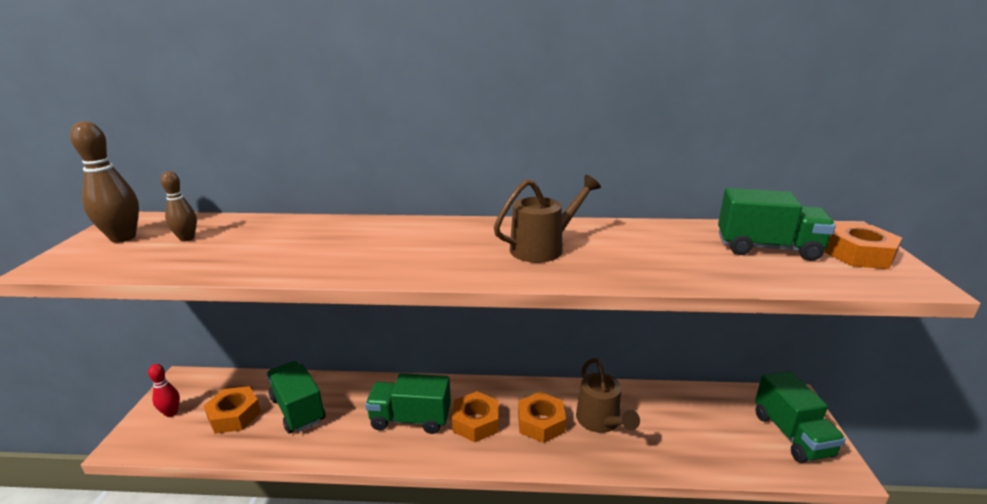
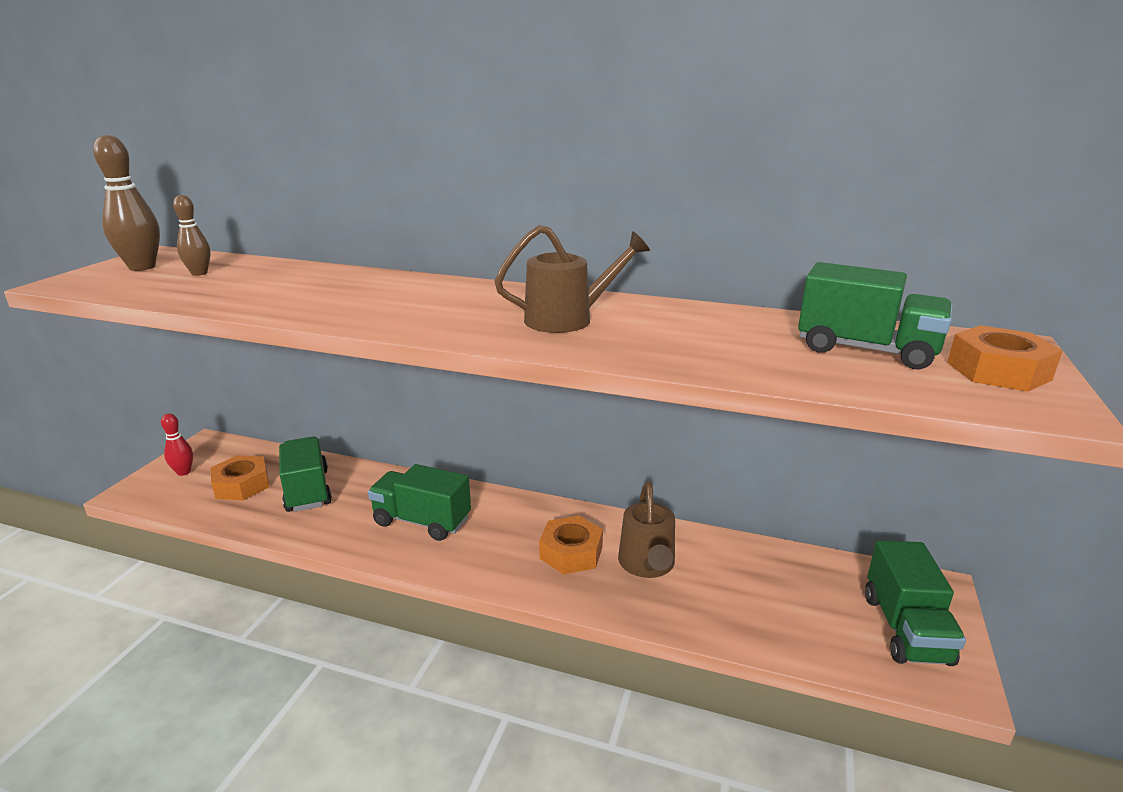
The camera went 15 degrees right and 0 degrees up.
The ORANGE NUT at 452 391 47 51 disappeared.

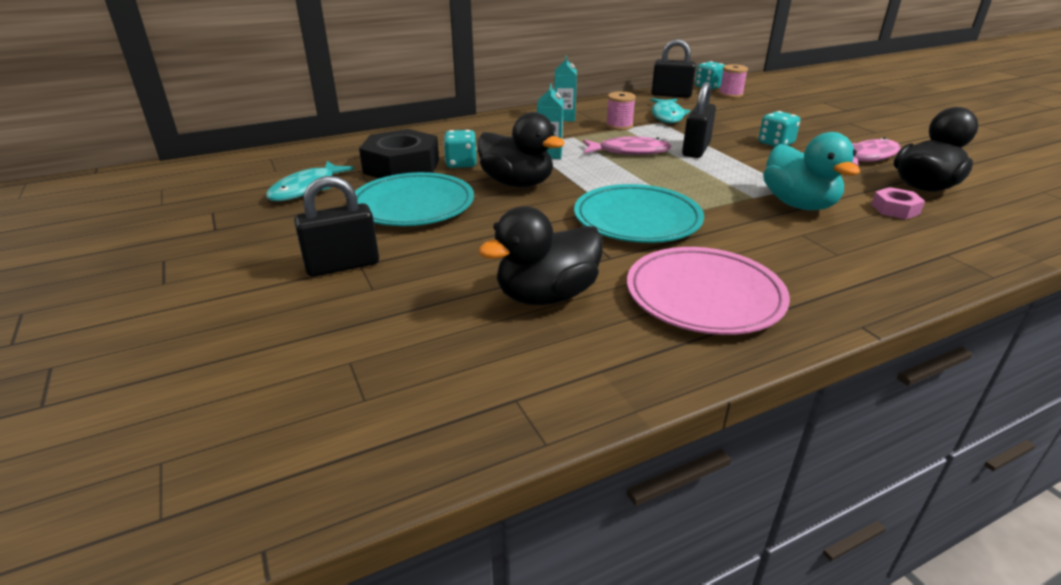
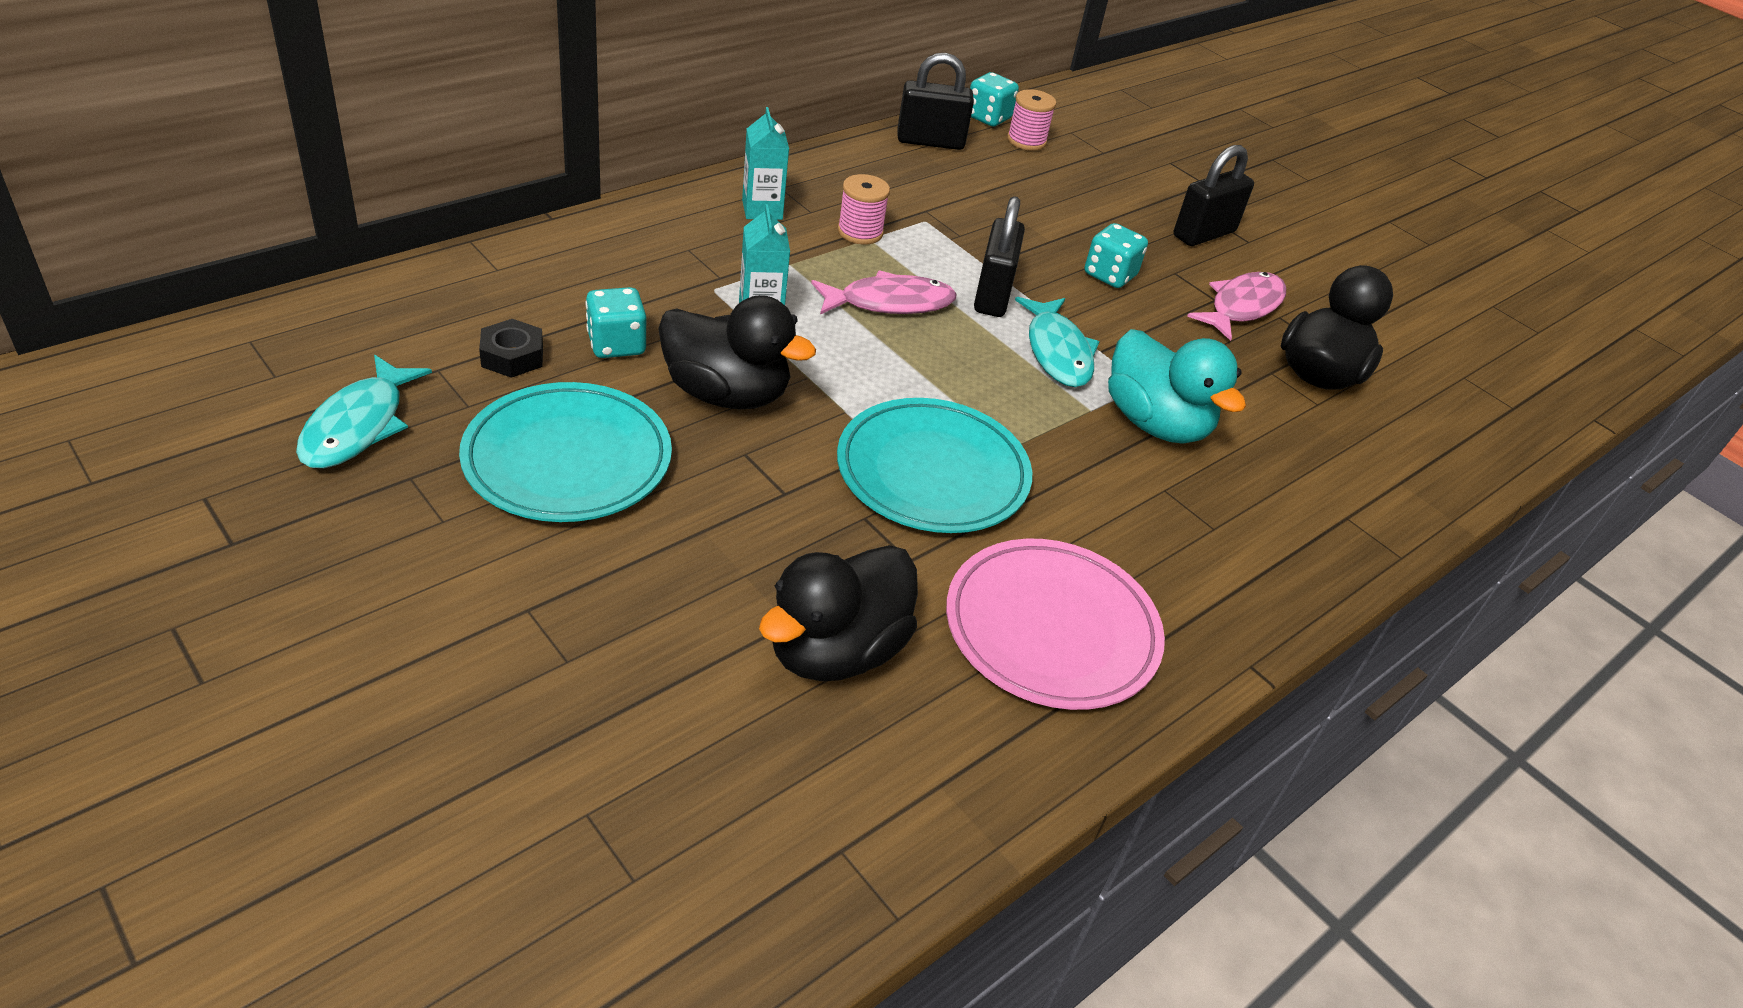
The camera went 20 degrees left and 10 degrees up.
The TURQUOISE FISH moved from 651 98 39 25 to 1015 297 85 90.
The BLACK NUT at 359 129 80 49 changed to 0.49 times the size.
The BLACK PADLOCK moved from 294 176 85 101 to 1173 145 81 101.
The PINK NUT at 871 187 54 32 disappeared.

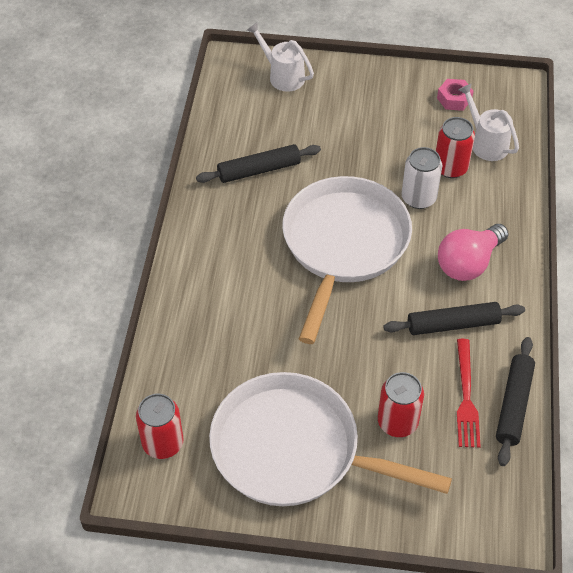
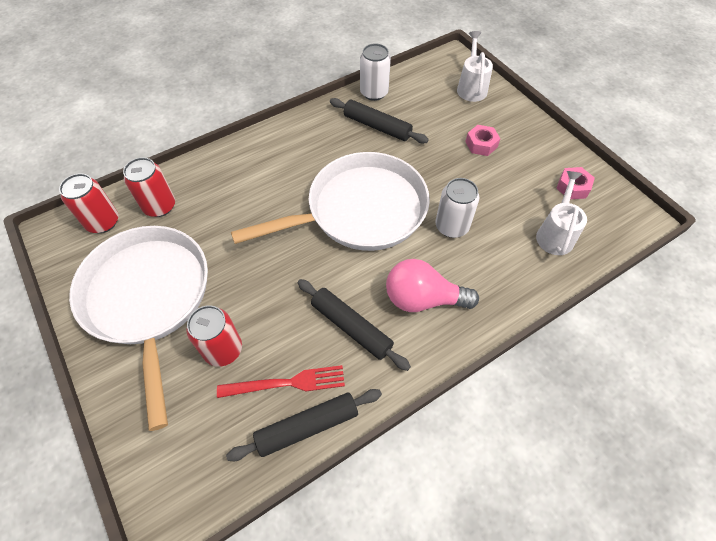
The camera went 50 degrees right and 5 degrees up.
The RED CAN moved from 436 117 39 61 to 123 157 52 60.
The RED FORK at 457 339 24 109 turned 150 degrees counterclockwise.
The WHITE CAN at 360 43 31 58 appeared.
The PINK NUT at 465 125 35 31 appeared.

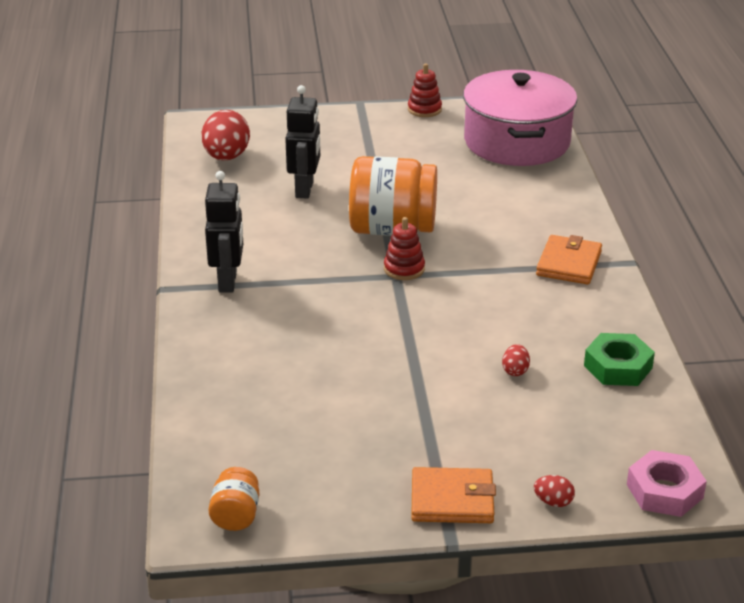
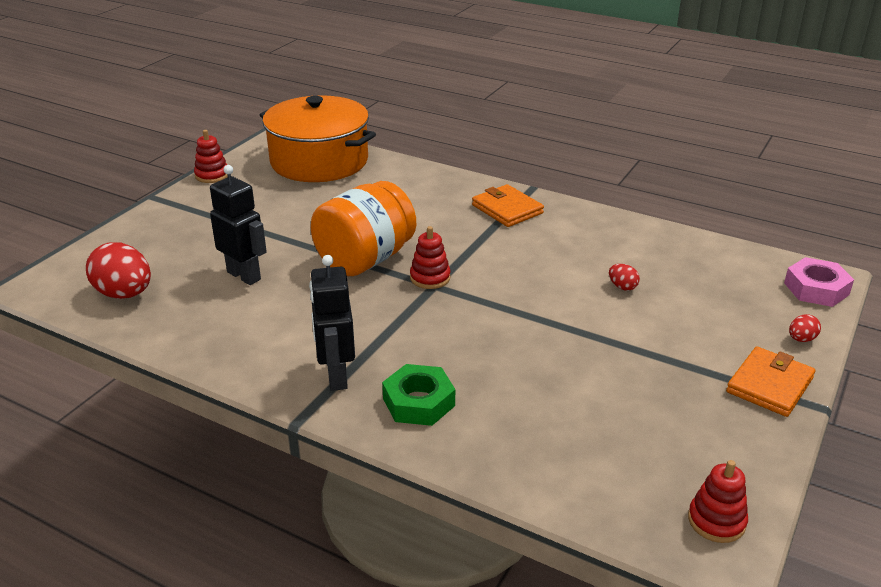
The camera went 55 degrees left and 0 degrees up.
The PINK POT at 463 70 114 96 became the ORANGE POT at 260 95 116 87.
The BLACK ROBOT at 205 171 38 122 turned 135 degrees counterclockwise.
The GREEN NUT moved from 584 333 71 53 to 382 364 73 62.
The ORANGE JAR at 208 467 52 64 was replaced by the RED STACKING TOY at 688 460 60 83.

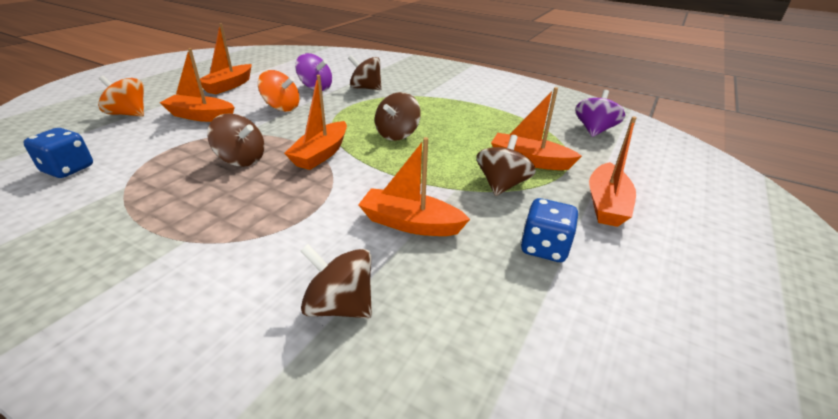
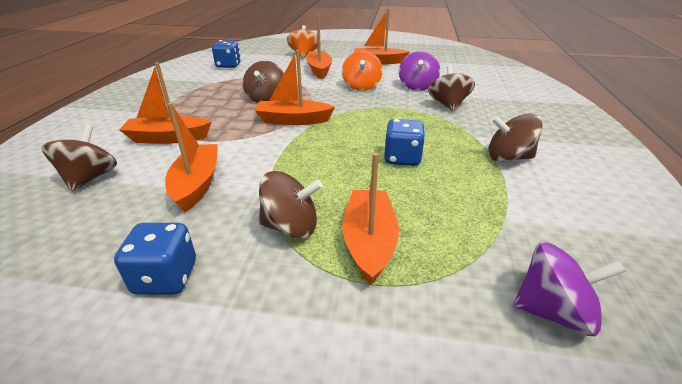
The camera went 70 degrees right and 0 degrees up.
The BROWN SPINNING TOP moved from 375 92 46 49 to 488 114 55 48.
The ORANGE BOAT moved from 589 116 48 111 to 119 62 92 82.
The BLUE DICE at 384 119 41 47 appeared.

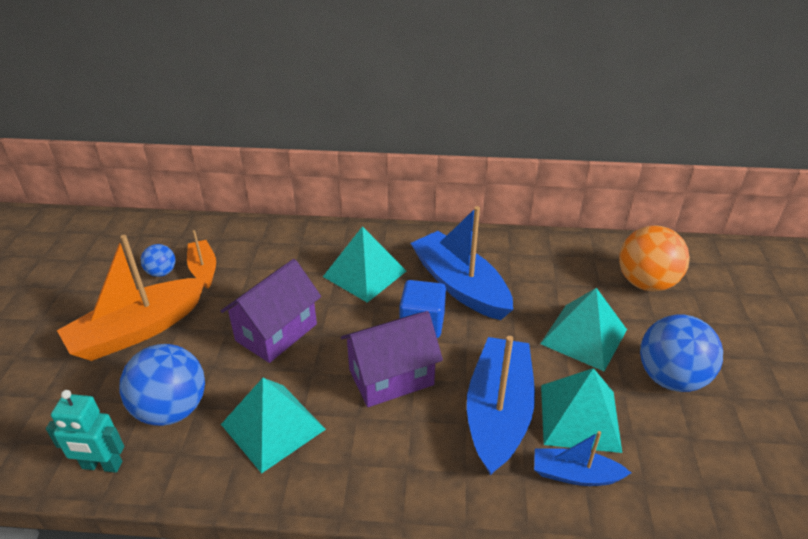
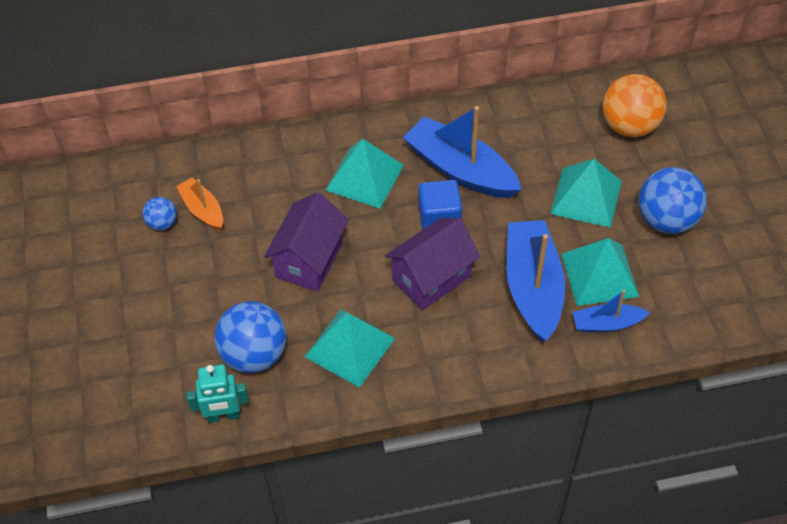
The camera went 15 degrees left and 15 degrees up.
The ORANGE BOAT at 57 235 149 126 disappeared.

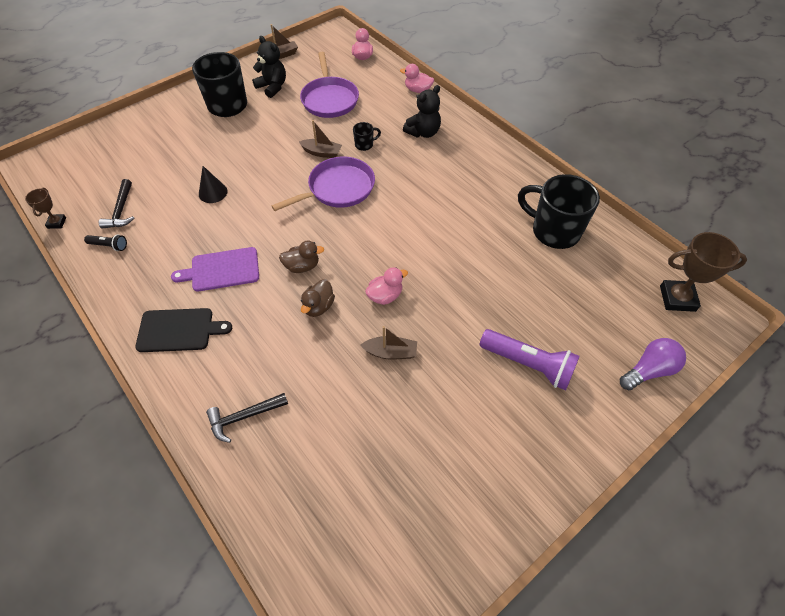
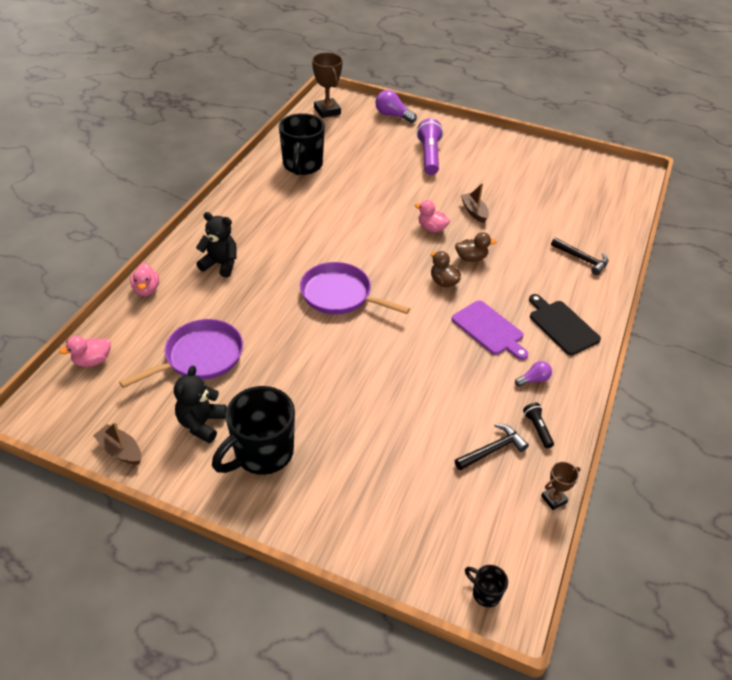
The camera went 120 degrees left and 10 degrees down.
The BROWN BOAT at 299 120 43 38 disappeared.
The BLACK MUG moved from 353 122 28 29 to 465 565 43 42.
The BLACK CONE at 199 166 29 37 disappeared.
The PURPLE LIGHT BULB at 515 361 37 26 appeared.

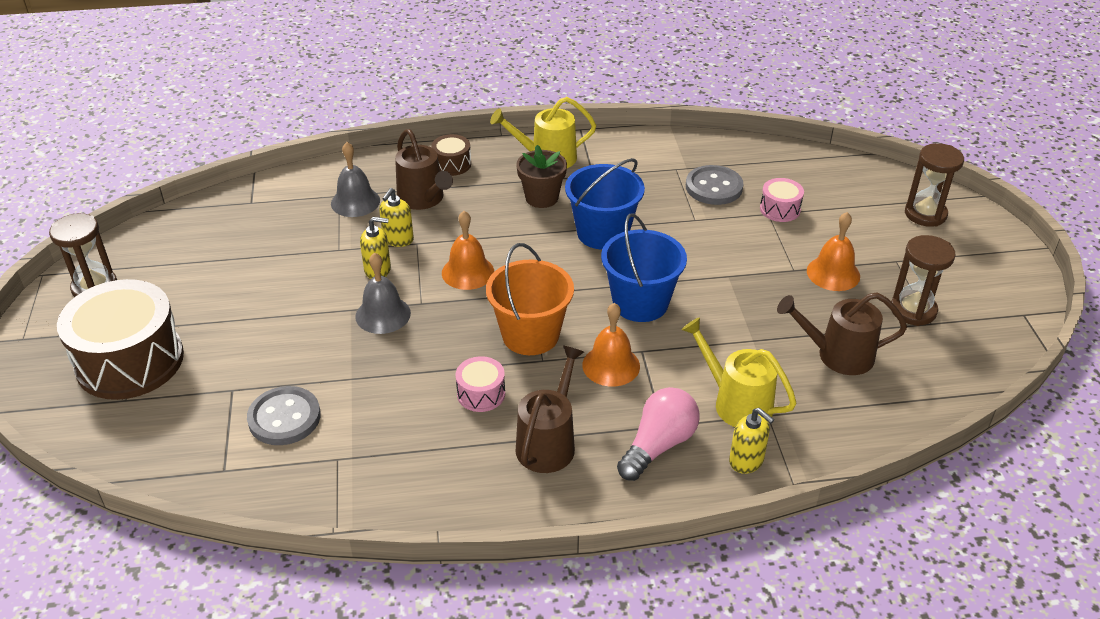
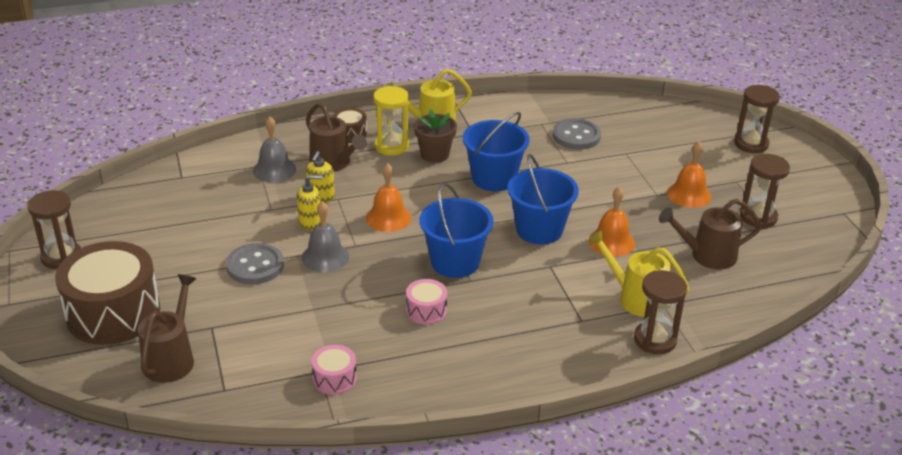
The camera went 10 degrees left and 5 degrees down.
The PINK DRUM moved from 760 178 44 44 to 311 345 46 50.
The ORANGE BUCKET at 486 243 88 112 became the BLUE BUCKET at 420 183 73 95.
The ORANGE BELL moved from 582 303 58 84 to 589 187 46 70.
The BROWN WATERING CAN moved from 515 346 69 127 to 138 274 59 109.
The GREY BUTTON moved from 247 386 74 59 to 226 243 58 42.
The PINK LIGHT BULB at 617 387 83 94 disappeared.
The YELLOW SOAP DISPENSER at 729 408 45 66 was replaced by the BROWN HOURGLASS at 634 270 53 84.
The YELLOW HOURGLASS at 373 86 36 70 appeared.

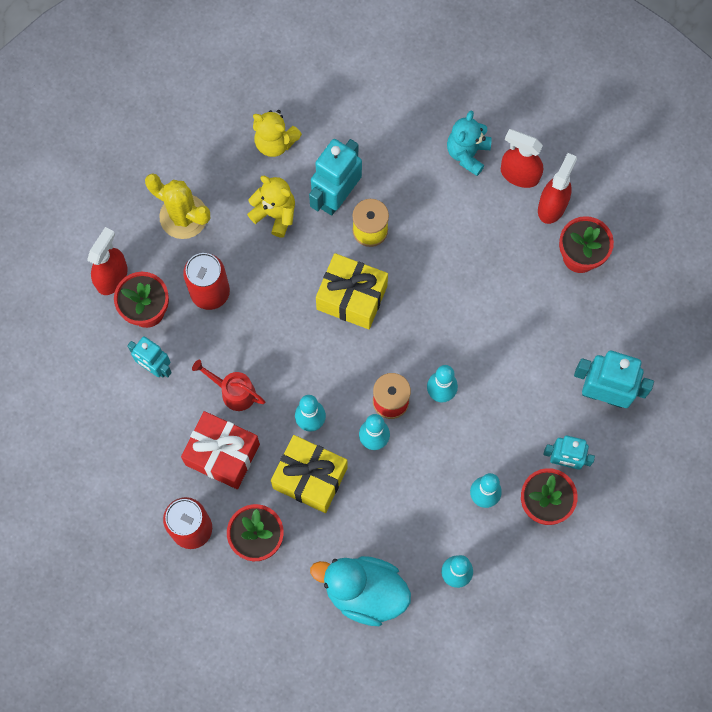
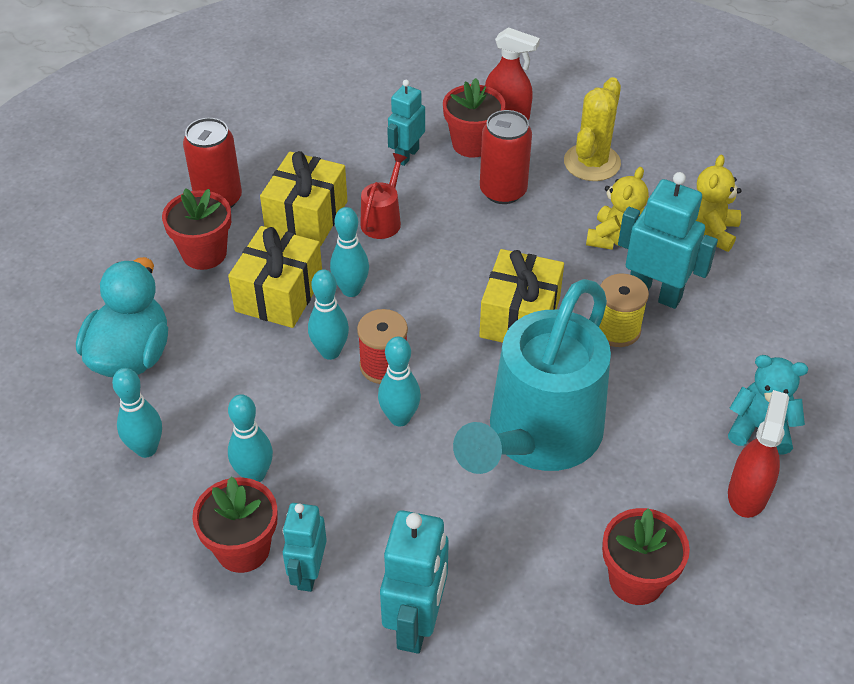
The camera went 85 degrees right and 25 degrees down.
The RED SPRAY BOTTLE at 538 153 39 71 disappeared.
The RED GIFT at 181 411 79 78 became the YELLOW GIFT at 260 151 87 95.
The TURQUOISE WATERING CAN at 453 279 158 195 appeared.

